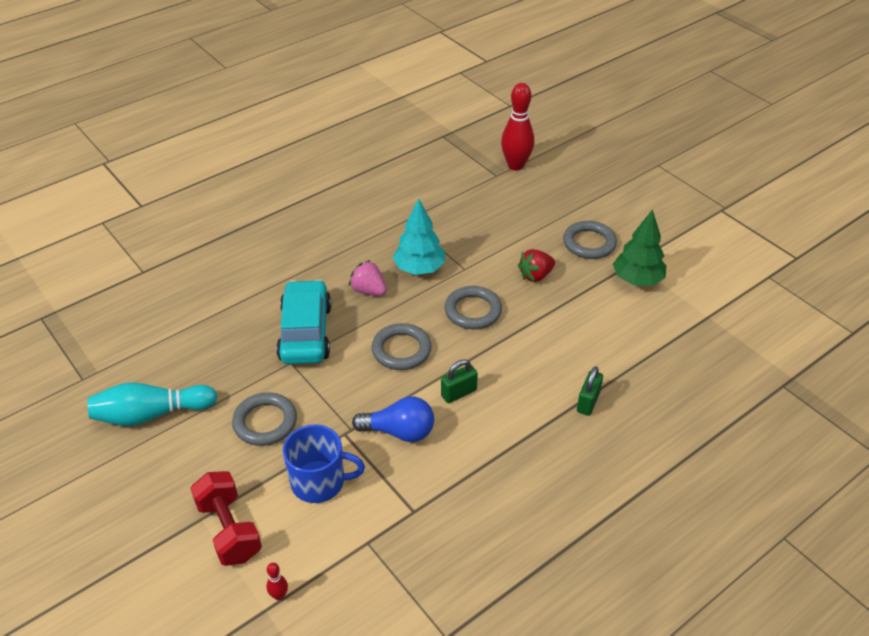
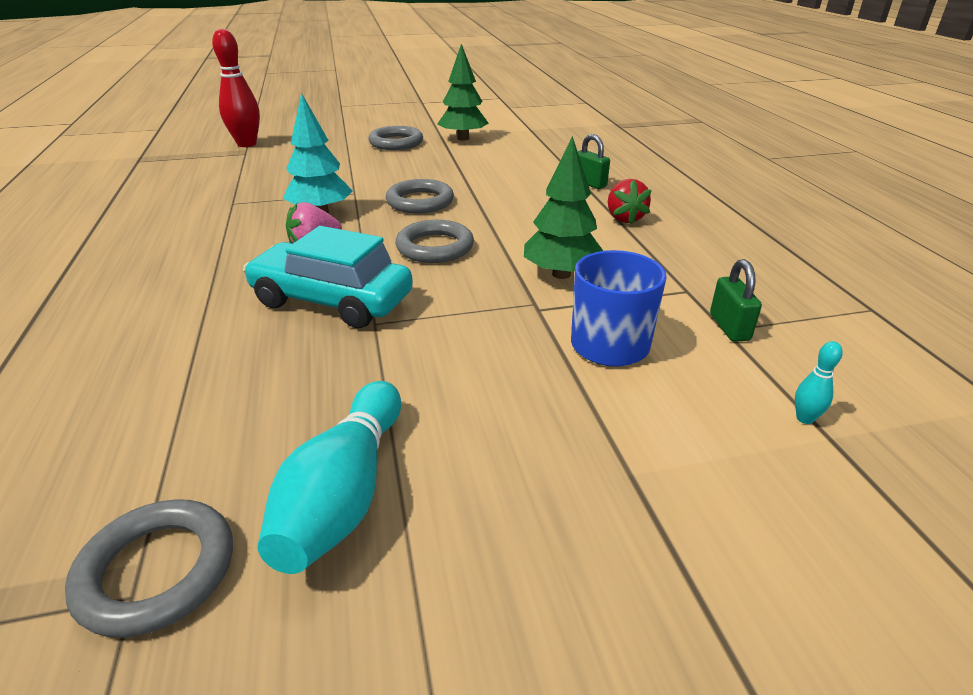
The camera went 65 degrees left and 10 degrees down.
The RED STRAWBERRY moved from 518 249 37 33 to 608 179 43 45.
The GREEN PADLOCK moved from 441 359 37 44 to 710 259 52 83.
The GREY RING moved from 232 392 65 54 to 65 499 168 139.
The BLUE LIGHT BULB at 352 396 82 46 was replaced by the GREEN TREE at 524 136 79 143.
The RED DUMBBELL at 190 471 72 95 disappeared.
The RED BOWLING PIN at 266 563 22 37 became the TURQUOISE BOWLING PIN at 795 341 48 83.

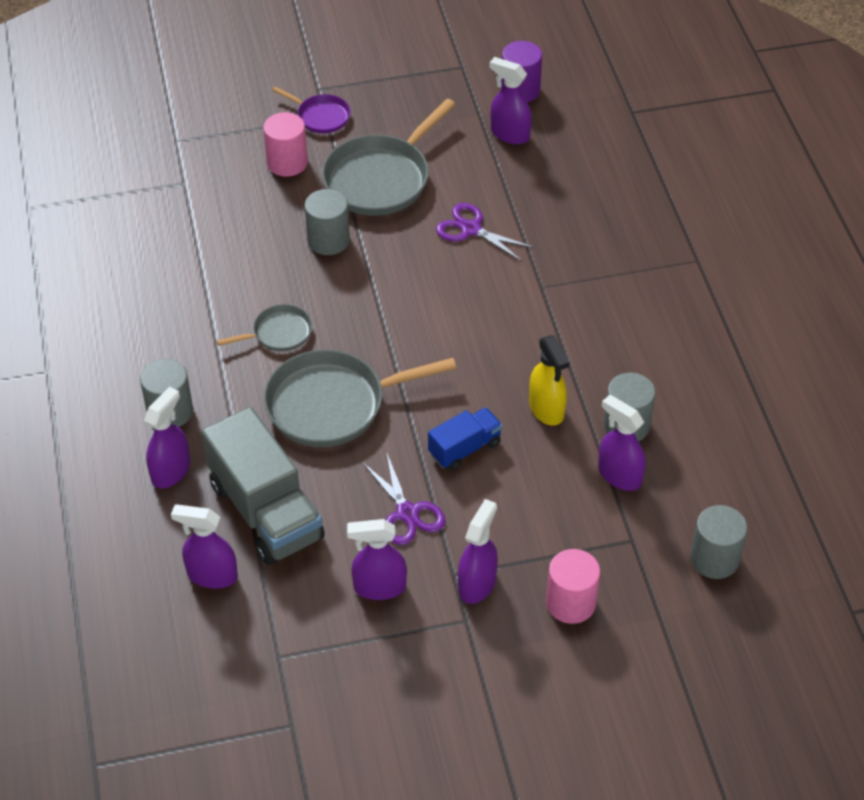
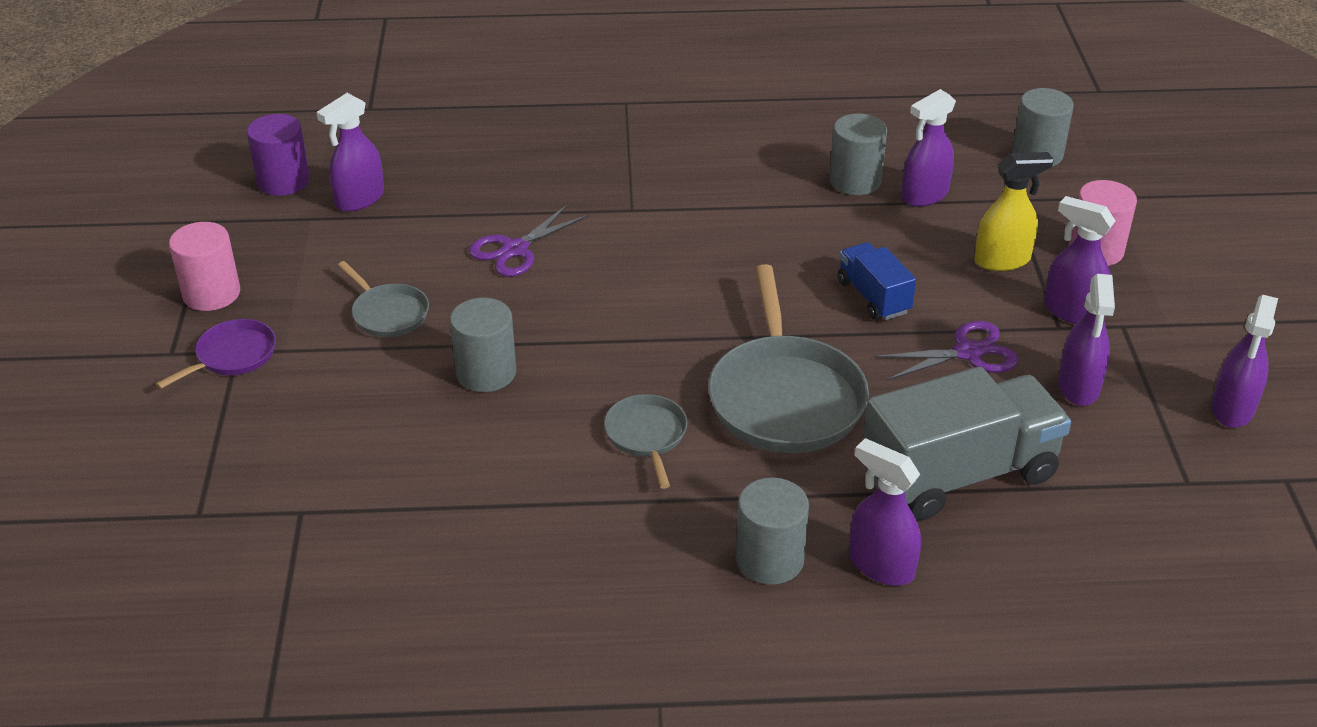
The camera went 80 degrees left and 10 degrees down.
The GREY PAN at 322 99 134 117 changed to 0.51 times the size.
The PINK CYLINDER moved from 263 112 45 65 to 169 222 71 89.
The YELLOW SPRAY BOTTLE moved from 529 335 41 91 to 974 152 80 119.
The PURPLE SPRAY BOTTLE moved from 171 505 67 84 to 1211 295 67 133.

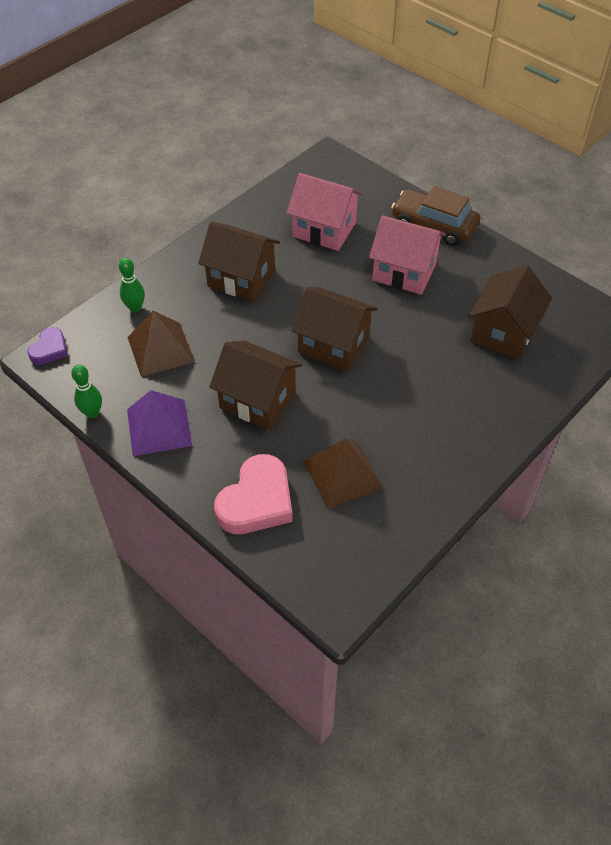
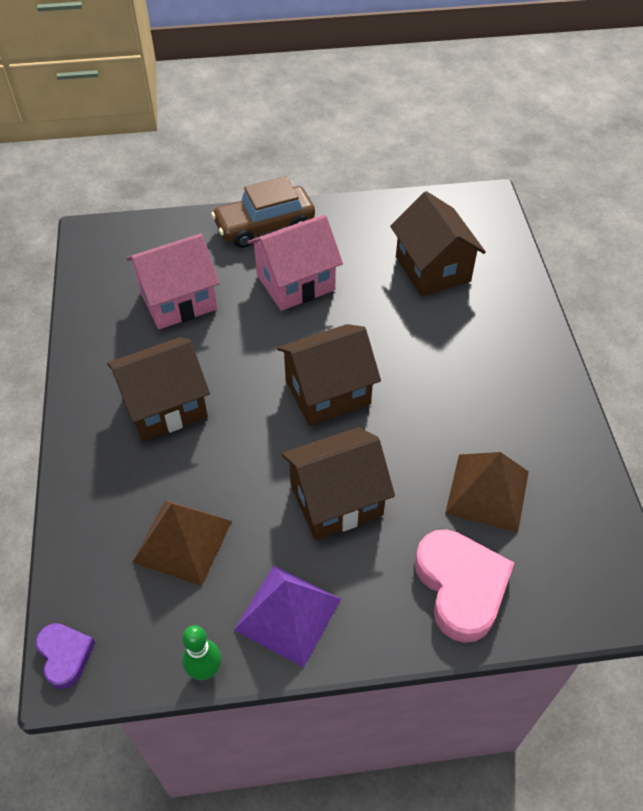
The camera went 50 degrees left and 0 degrees up.
The GREEN BOWLING PIN at 119 258 26 54 disappeared.

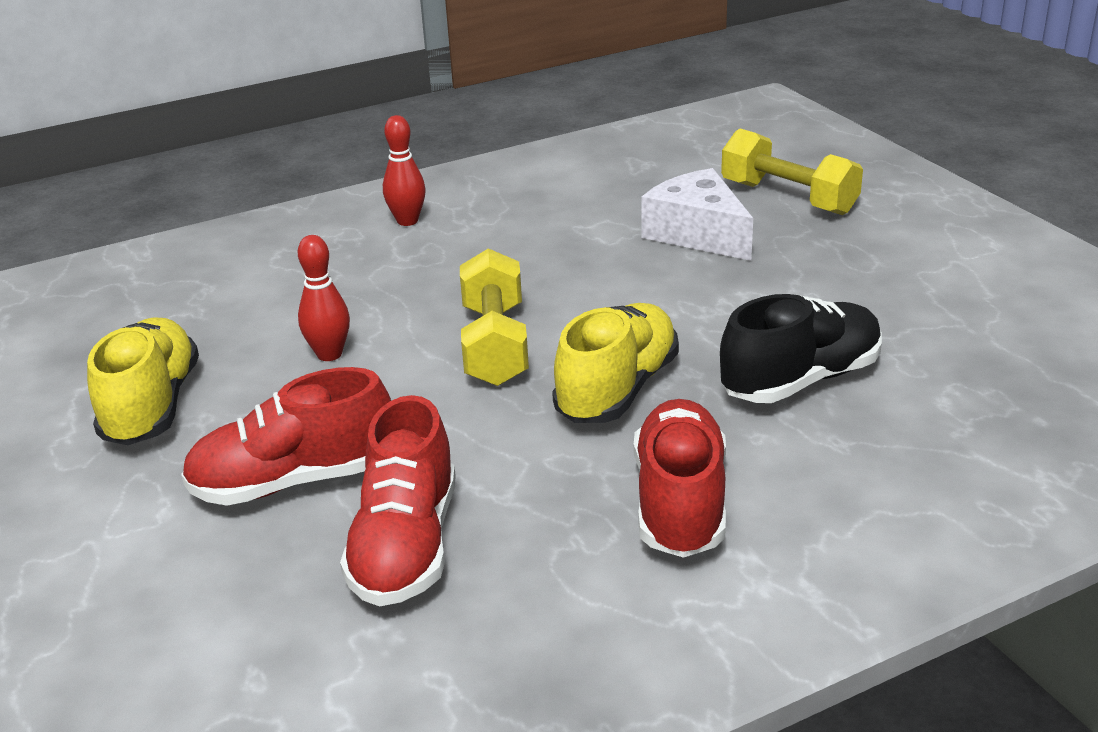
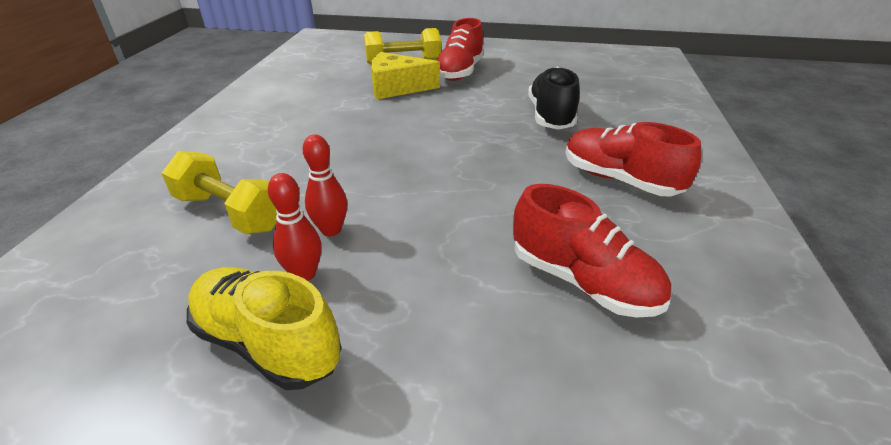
The camera went 55 degrees left and 5 degrees up.
The RED BOWLING PIN moved from 383 115 43 111 to 268 173 54 108.
The WHITE CHEESE at 641 168 112 93 became the YELLOW CHEESE at 371 52 69 47.
The YELLOW DUMBBELL moved from 460 248 69 138 to 161 151 116 83.
The YELLOW SHOE at 552 303 127 120 disappeared.
The RED SHOE moved from 181 367 210 139 to 437 18 47 63.

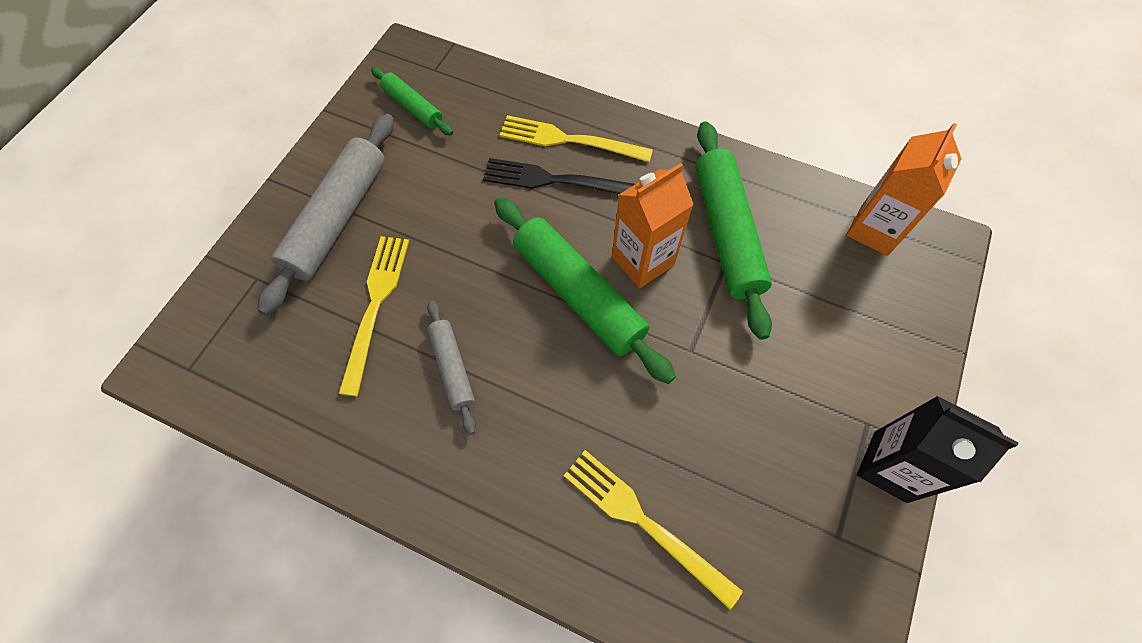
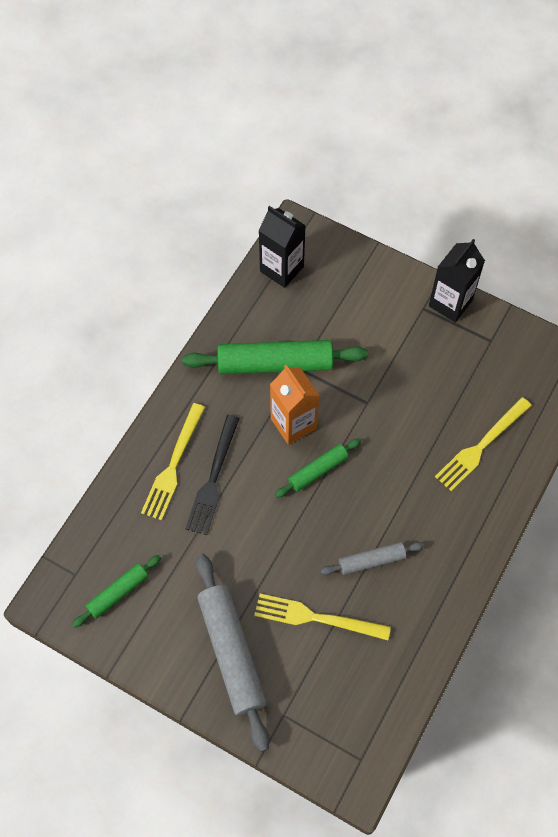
The camera went 85 degrees left and 0 degrees up.
The GREY ROLLING PIN at 257 114 137 201 turned 45 degrees clockwise.
The ORANGE CARTON at 846 123 115 133 became the BLACK CARTON at 258 206 48 82.
The GREEN ROLLING PIN at 494 197 182 187 changed to 0.54 times the size.

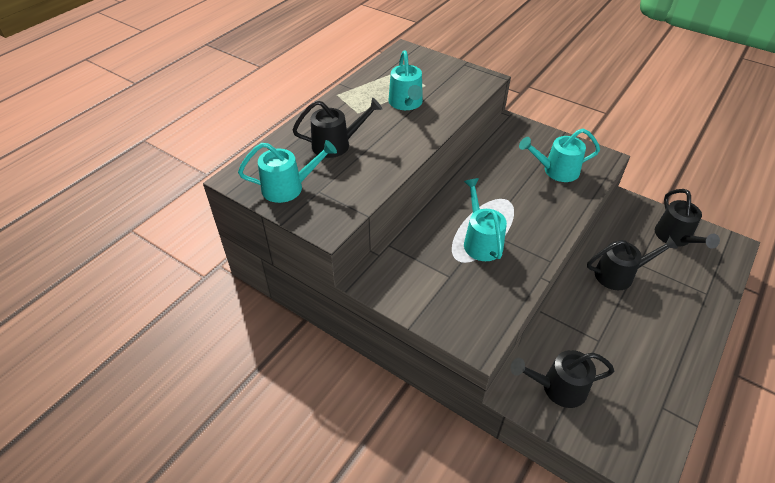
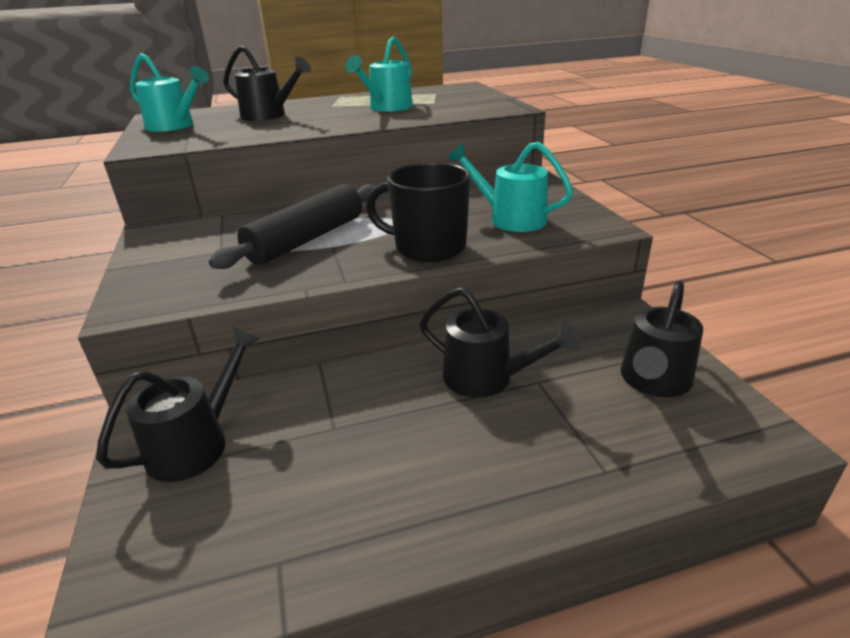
The camera went 40 degrees right and 15 degrees down.
The TURQUOISE WATERING CAN at 464 178 43 83 was replaced by the BLACK ROLLING PIN at 209 184 167 85.
The BLACK WATERING CAN at 510 350 104 58 turned 90 degrees clockwise.
The BLACK MUG at 366 162 104 100 appeared.

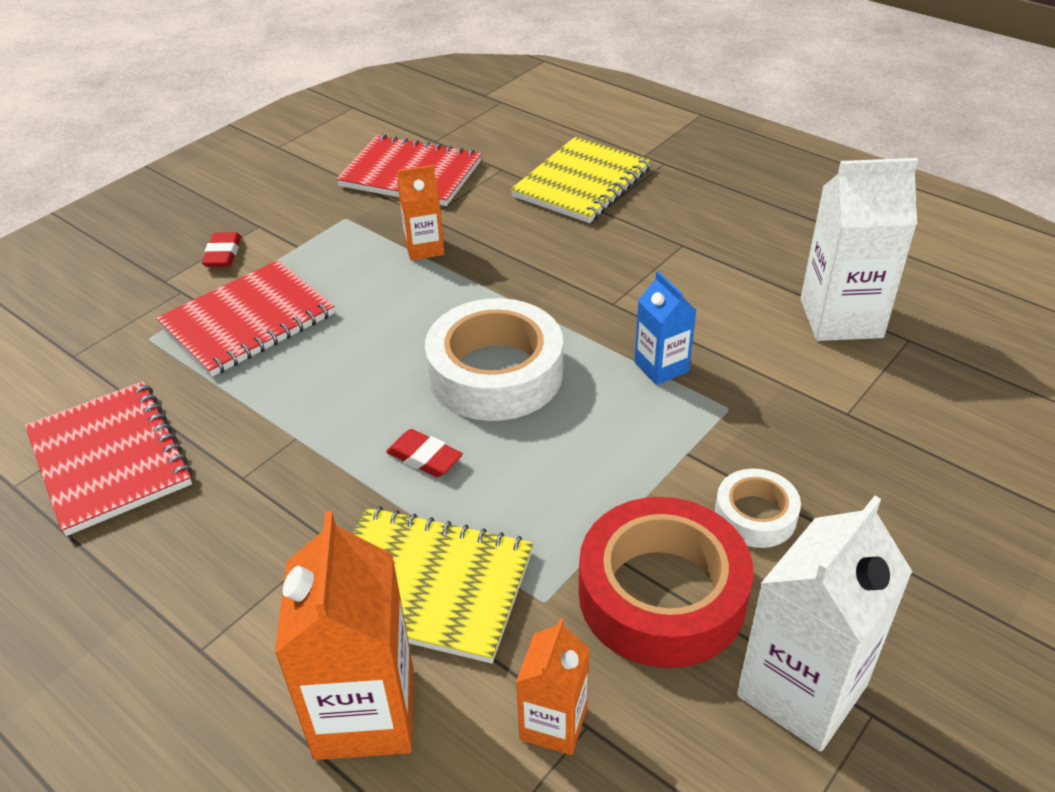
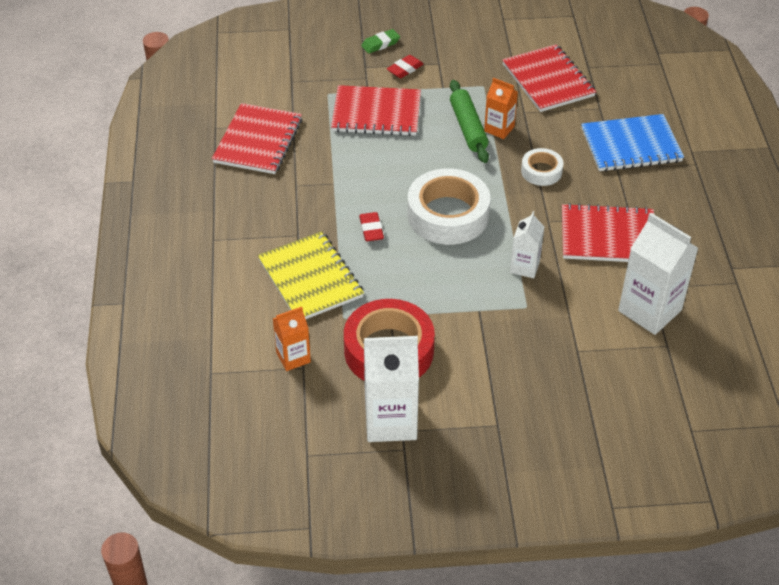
The camera went 45 degrees right and 5 degrees up.
The YELLOW NOTEBOOK at 511 136 141 87 became the BLUE NOTEBOOK at 581 114 103 57.
The BLUE CARTON at 634 271 62 114 became the WHITE CARTON at 510 211 35 67.
The WHITE TAPE moved from 715 469 86 79 to 521 148 42 38.
The ORANGE CARTON at 275 511 138 249 disappeared.
The GREEN ERASER at 361 29 39 25 appeared.
The GREEN ROLLING PIN at 450 80 39 83 appeared.
The RED NOTEBOOK at 562 203 92 59 appeared.

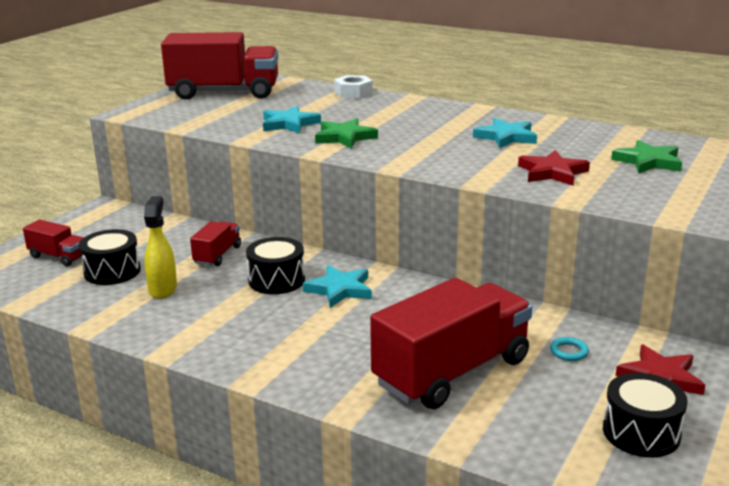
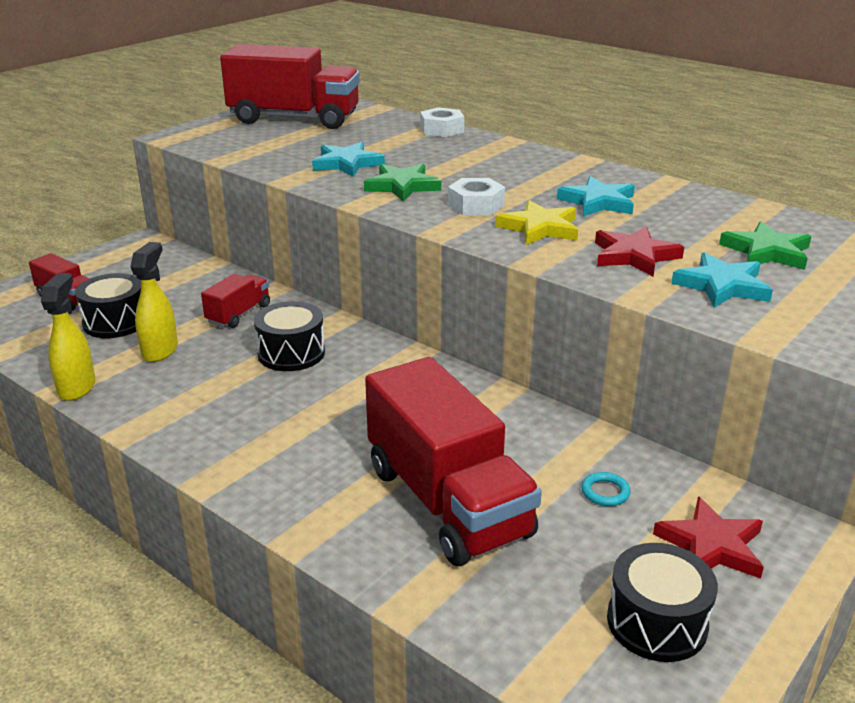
The camera went 10 degrees right and 5 degrees up.
The TURQUOISE STAR moved from 303 265 69 43 to 671 252 102 56.
The RED TRUCK at 370 278 162 131 turned 90 degrees clockwise.
The WHITE NUT at 448 178 57 37 appeared.
The YELLOW STAR at 496 200 82 45 appeared.
The YELLOW SPRAY BOTTLE at 41 273 54 128 appeared.

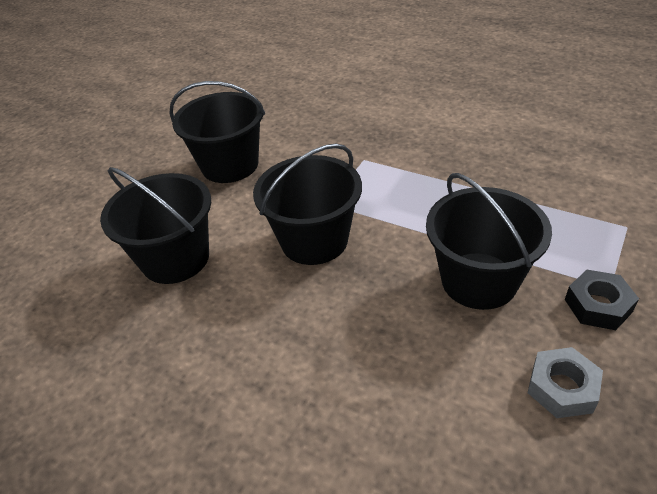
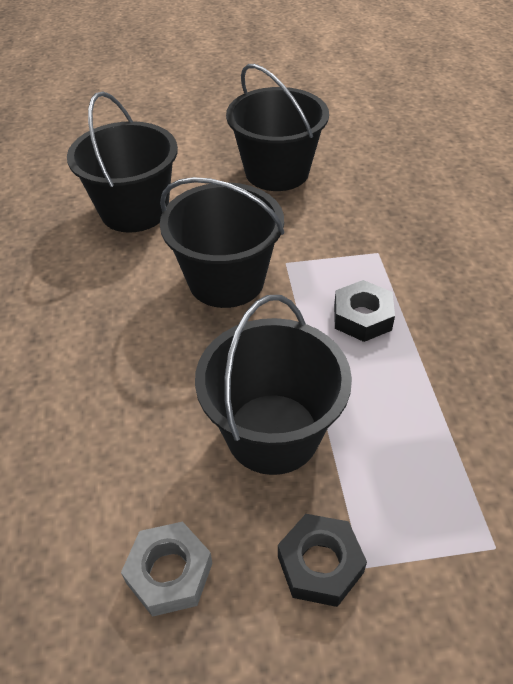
The camera went 50 degrees right and 5 degrees up.
The BLACK NUT at 334 280 61 62 appeared.

